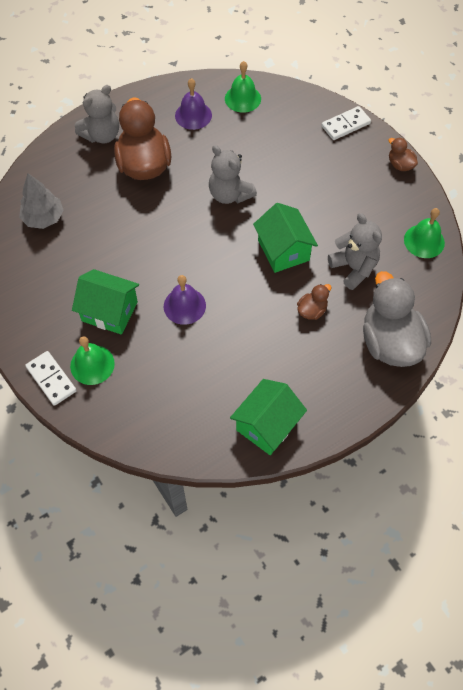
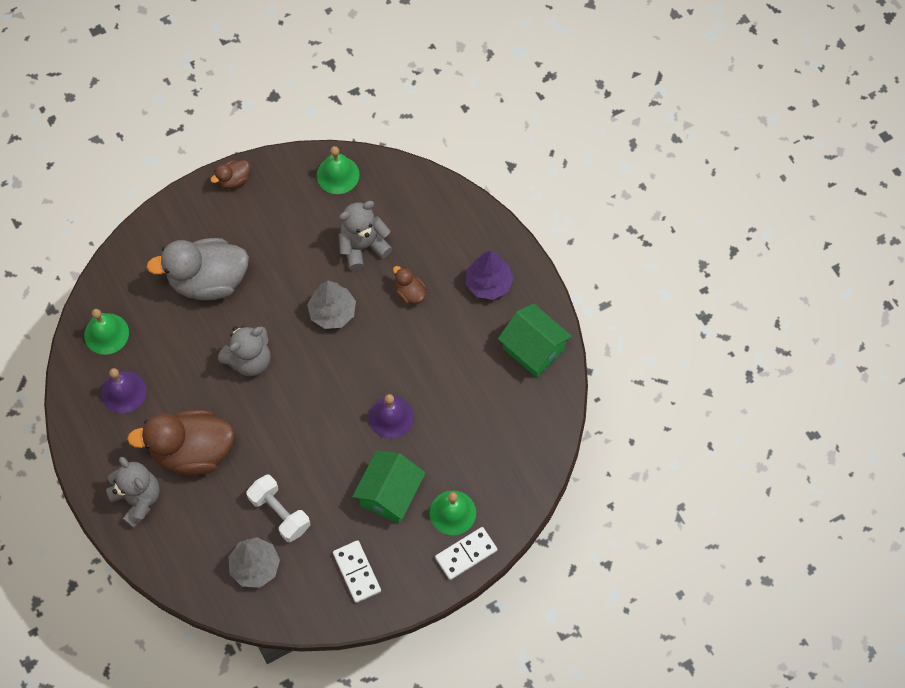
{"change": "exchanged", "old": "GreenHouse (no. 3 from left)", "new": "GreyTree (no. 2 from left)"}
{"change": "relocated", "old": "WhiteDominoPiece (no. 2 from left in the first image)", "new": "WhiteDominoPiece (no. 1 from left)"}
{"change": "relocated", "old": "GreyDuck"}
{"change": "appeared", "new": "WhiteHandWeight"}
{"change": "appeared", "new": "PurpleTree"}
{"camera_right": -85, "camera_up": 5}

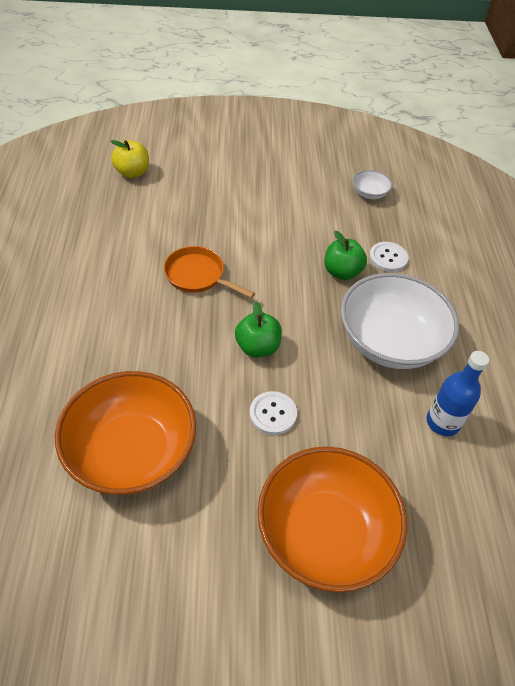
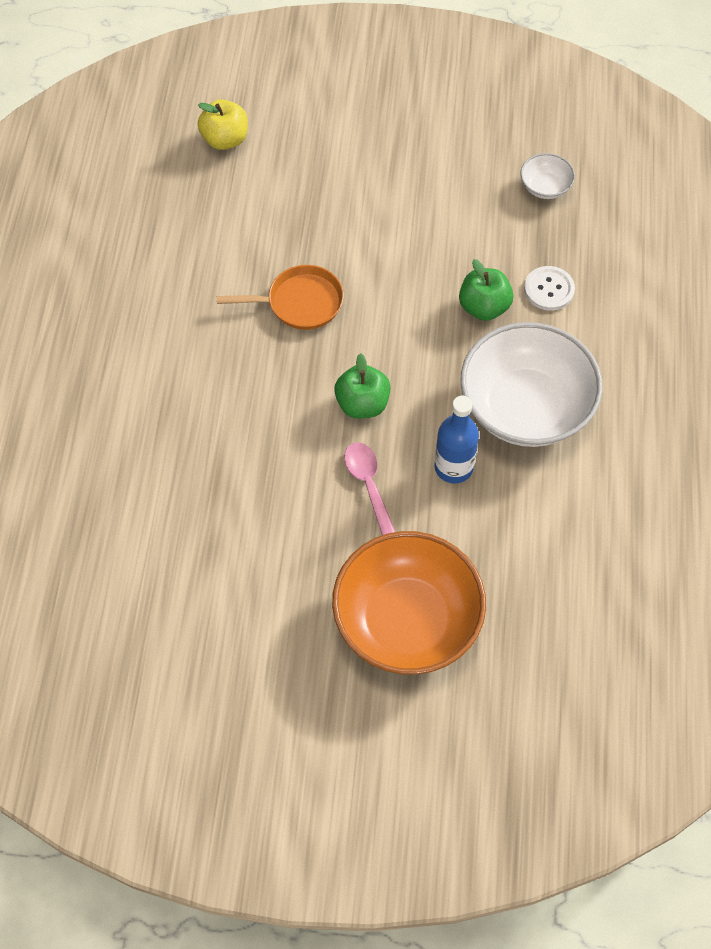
{"change": "missing", "old": "BrightOrangeDeepDish (no. 1 from left)"}
{"change": "spun", "old": "BrightOrangeSkillet", "degrees": 135}
{"change": "exchanged", "old": "WhiteSewingButton (no. 1 from left)", "new": "RosySpoon"}
{"change": "relocated", "old": "RoyalBlueDrinkBottle"}
{"camera_right": 10, "camera_up": 10}

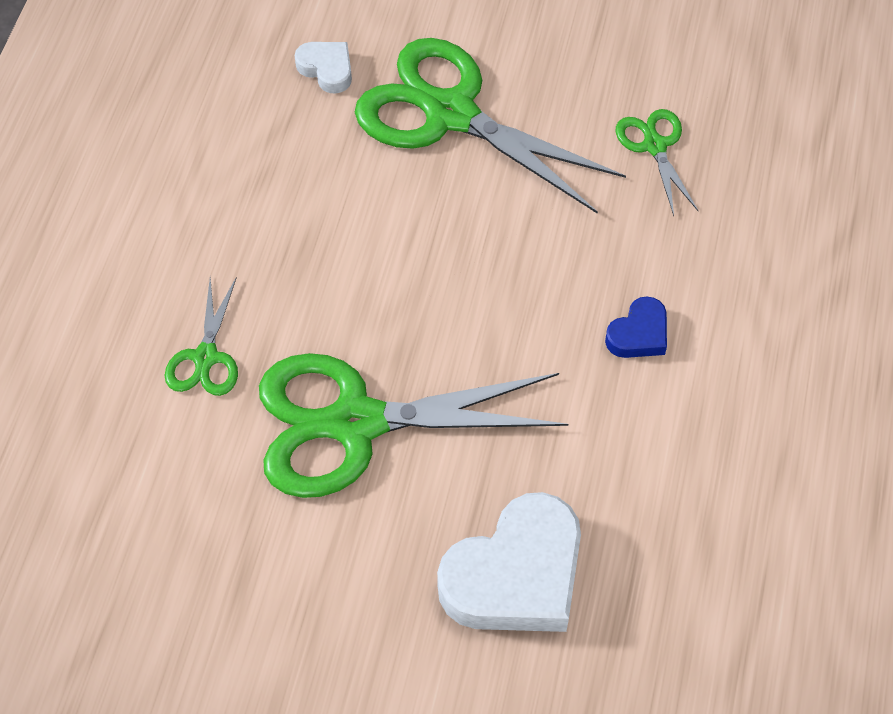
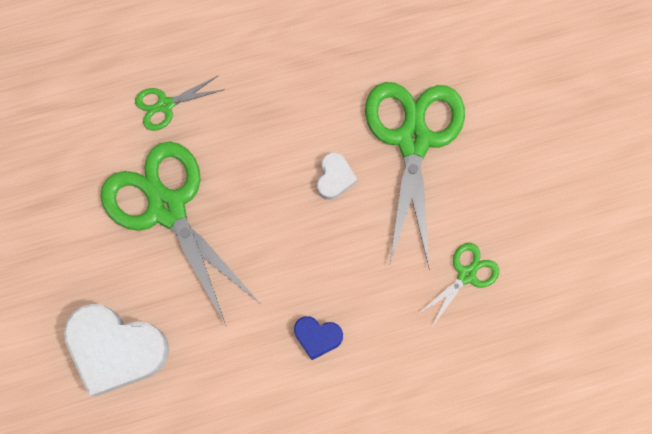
{"change": "relocated", "old": "WhiteHeart (no. 1 from left in the first image)", "new": "WhiteHeart (no. 2 from left)"}
{"camera_right": 60, "camera_up": 15}

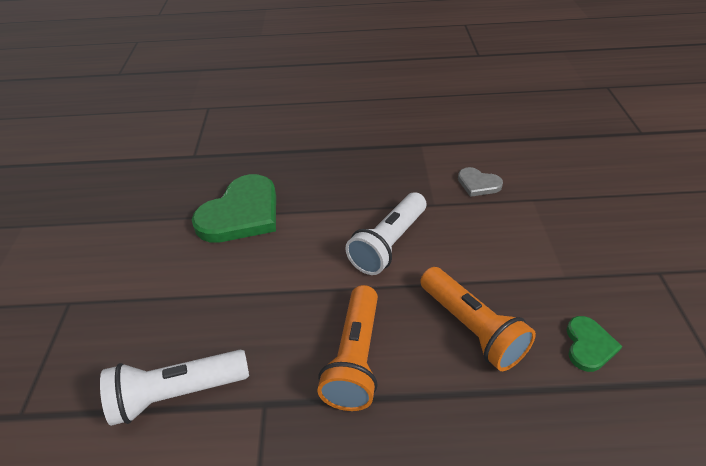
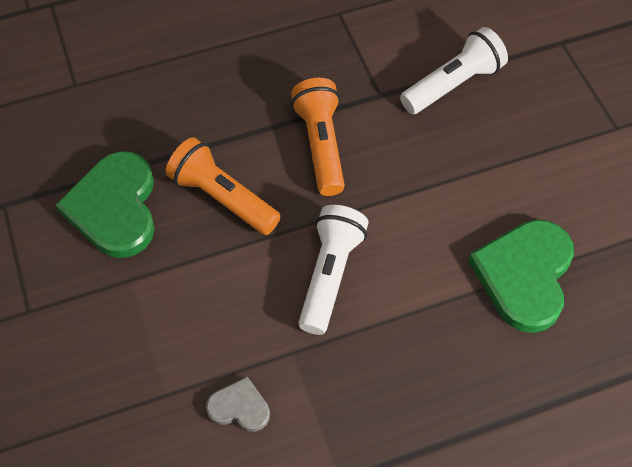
{"change": "size", "old": "GreenHeart (no. 2 from left in the first image)", "factor": 2.04}
{"camera_right": 160, "camera_up": 15}

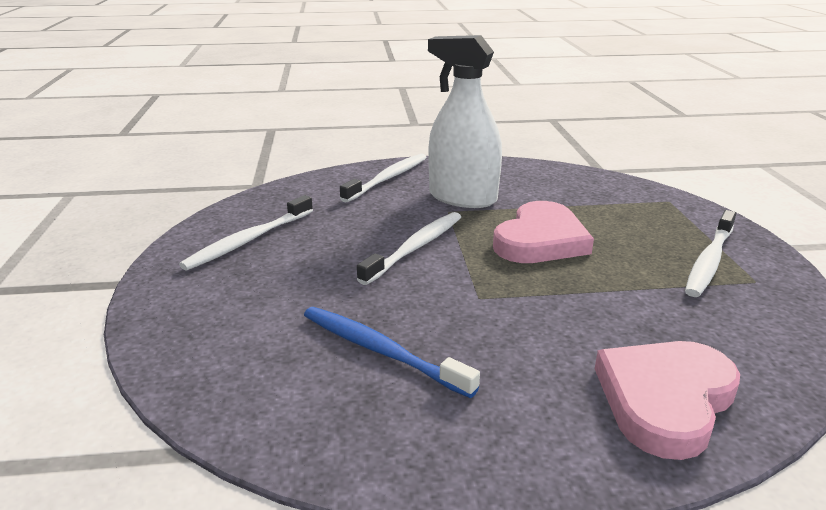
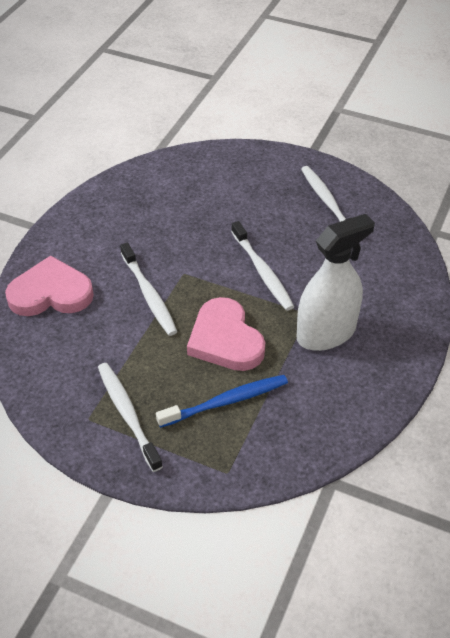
{"change": "relocated", "old": "RoyalBlueDentalBrush"}
{"change": "relocated", "old": "WhiteDentalBrush (no. 2 from left)"}
{"change": "spun", "old": "RosyHeart (no. 2 from left in the first image)", "degrees": -75}
{"camera_right": 120, "camera_up": 20}

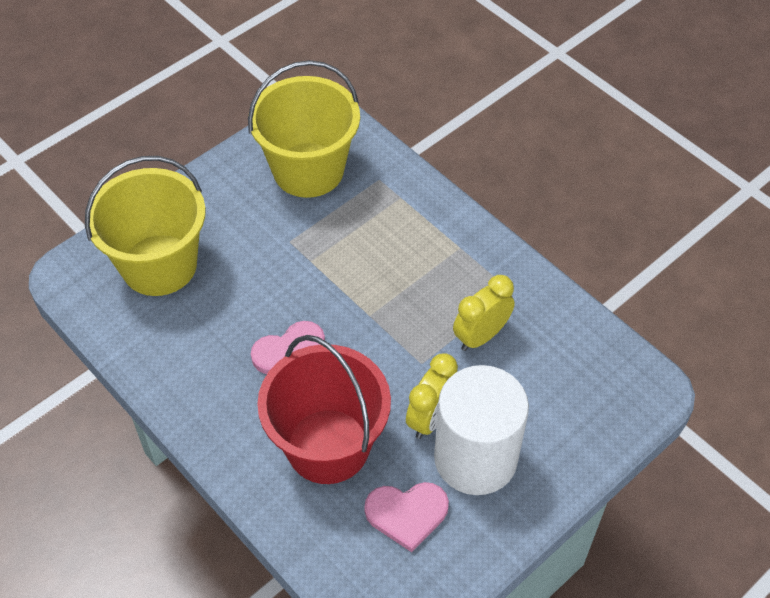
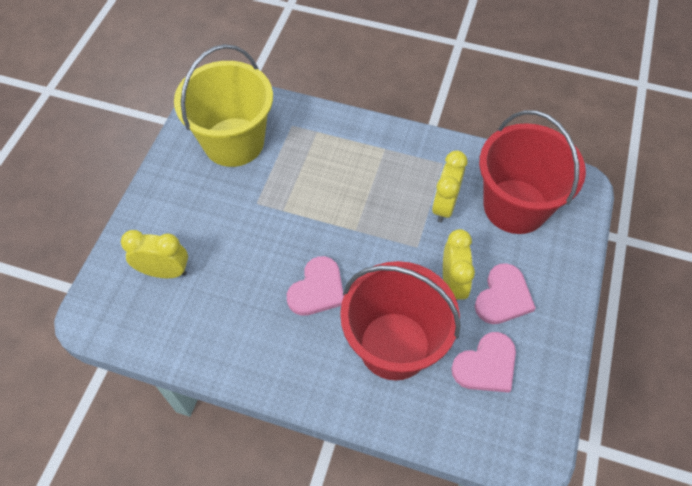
{"change": "exchanged", "old": "YellowSandBucket (no. 1 from left)", "new": "YellowBedsideClock (no. 1 from left)"}
{"change": "exchanged", "old": "WhiteCylinderShape", "new": "RosyHeart (no. 3 from left)"}
{"change": "appeared", "new": "CrimsonSandBucket (no. 2 from left)"}
{"camera_right": -30, "camera_up": 5}

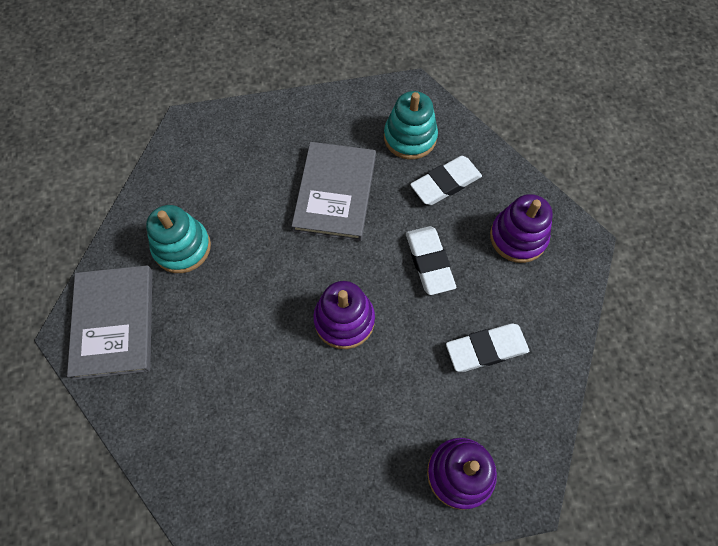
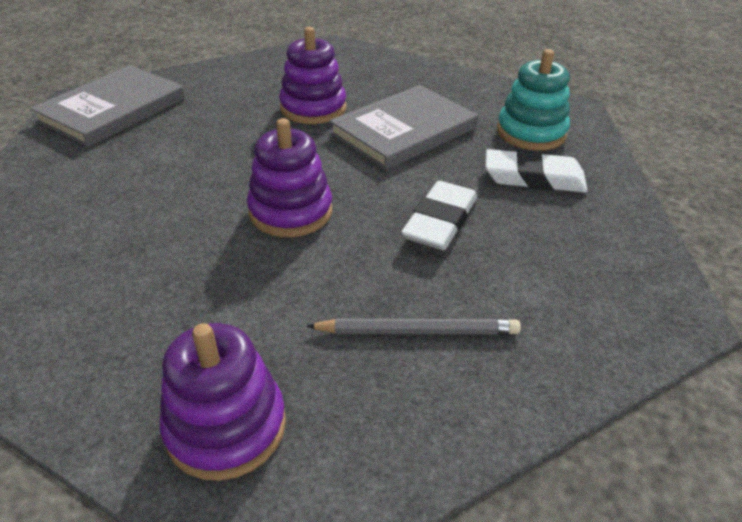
{"change": "missing", "old": "TurquoiseStackingRings (no. 1 from left)"}
{"change": "exchanged", "old": "WhiteGumEraser (no. 3 from left)", "new": "GreyPencil"}
{"change": "relocated", "old": "PurpleStackingRings (no. 3 from left)"}
{"camera_right": 40, "camera_up": -25}

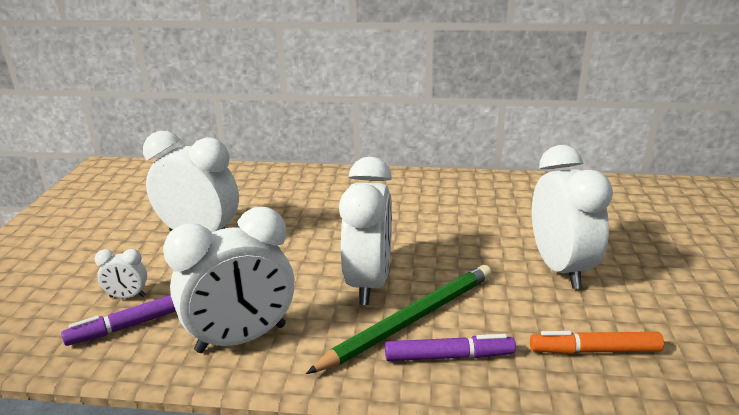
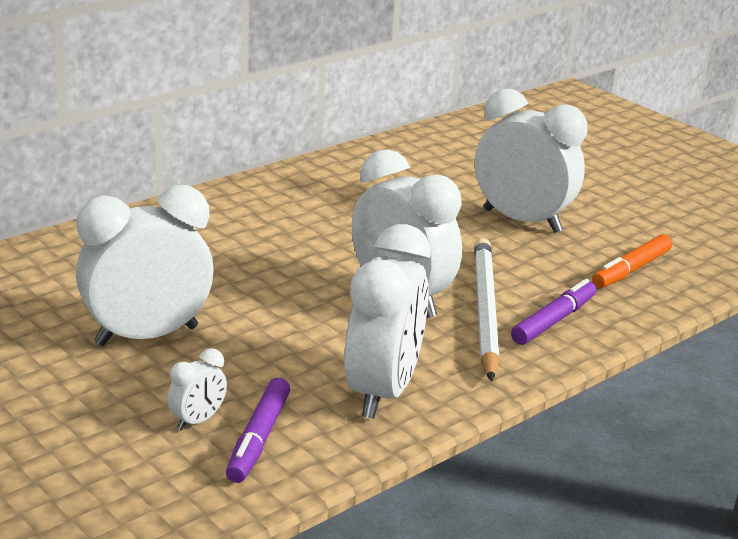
{"change": "colour", "old": "GreenPencil", "new": "WhitePencil"}
{"camera_right": -50, "camera_up": 0}

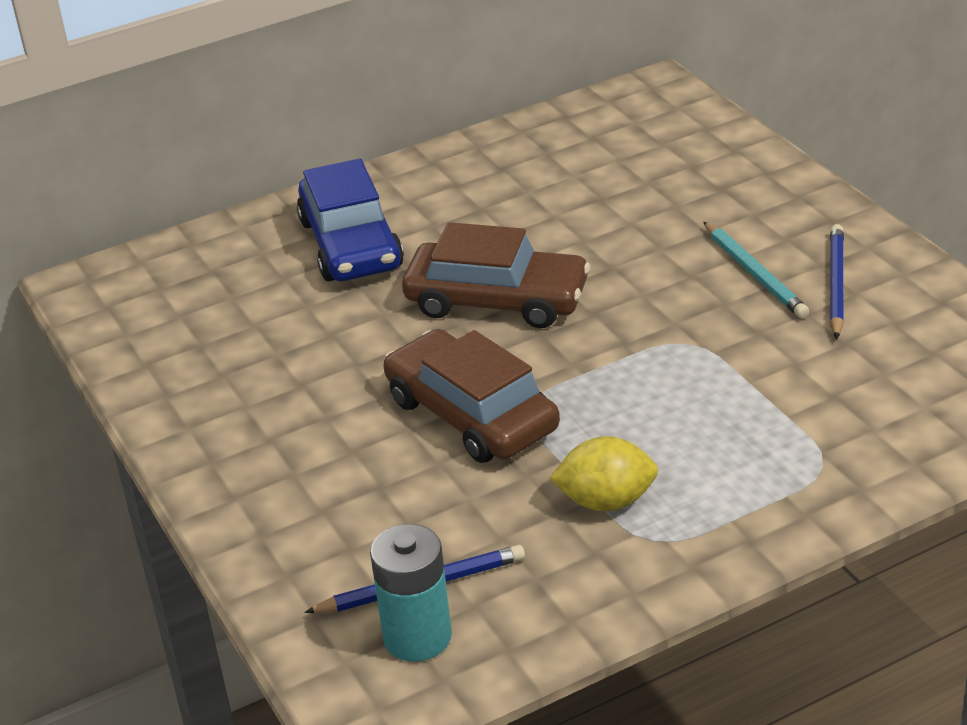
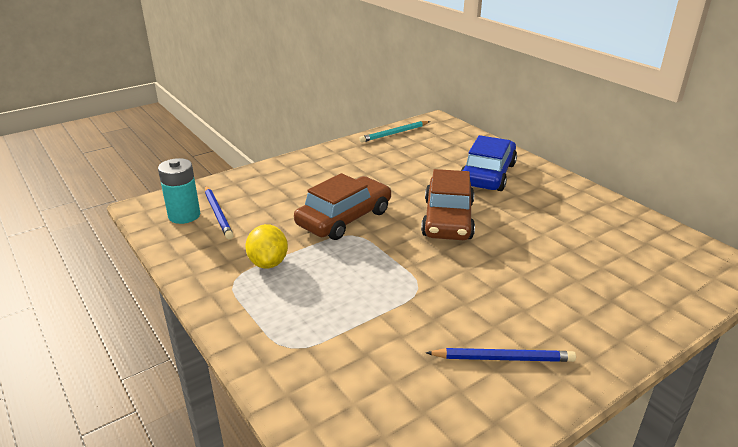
{"change": "spun", "old": "RoyalBlueAutomobile", "degrees": 135}
{"change": "relocated", "old": "TurquoisePencil"}
{"camera_right": 80, "camera_up": -5}

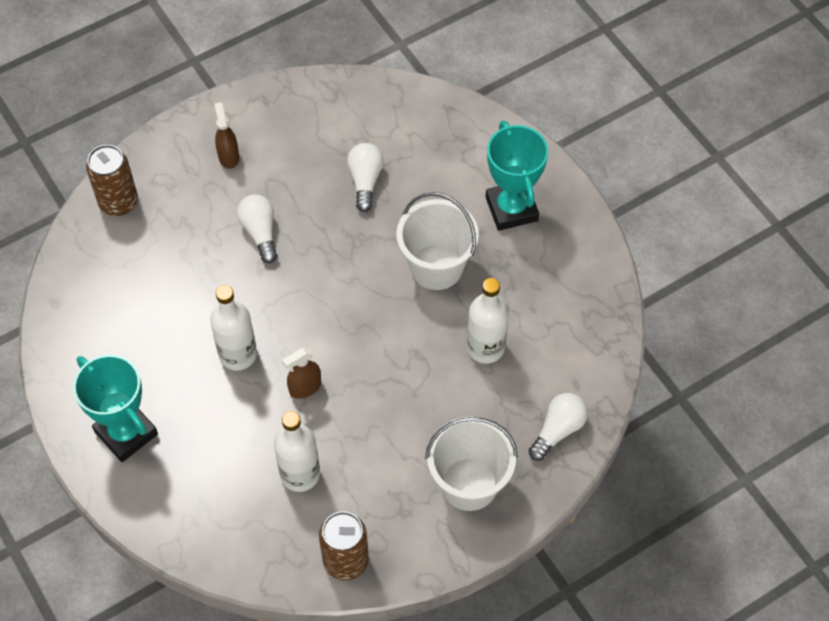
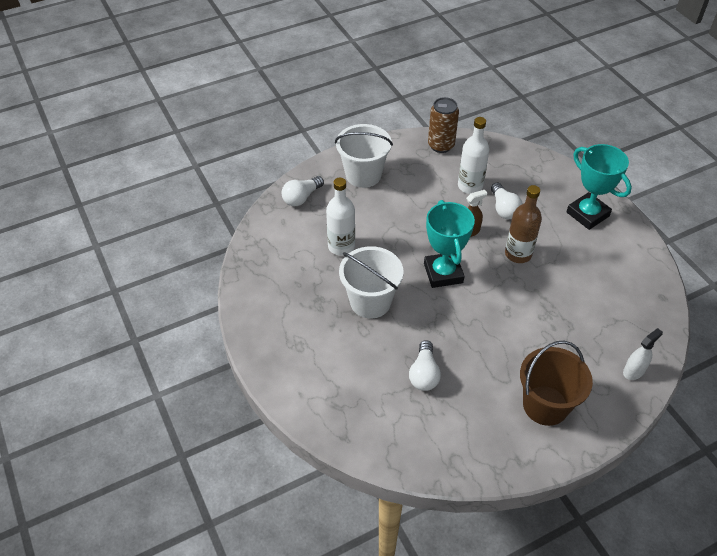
{"change": "exchanged", "old": "RussetSodaCan (no. 1 from left)", "new": "WhiteSprayCleaner"}
{"change": "colour", "old": "WhiteDrinkBottle (no. 1 from left)", "new": "RussetDrinkBottle"}
{"change": "exchanged", "old": "RussetSprayCleaner (no. 1 from left)", "new": "RussetSandBucket"}
{"change": "relocated", "old": "WhiteLightBulb (no. 1 from left in the first image)", "new": "WhiteLightBulb (no. 3 from left)"}
{"change": "relocated", "old": "TurquoiseTrophy (no. 2 from left in the first image)", "new": "TurquoiseTrophy (no. 1 from left)"}
{"camera_right": -175, "camera_up": -10}

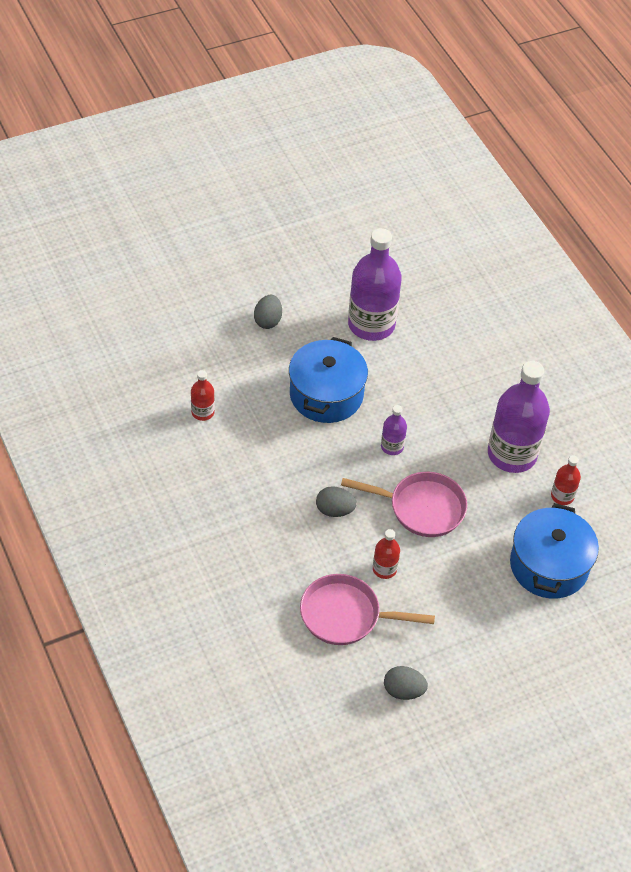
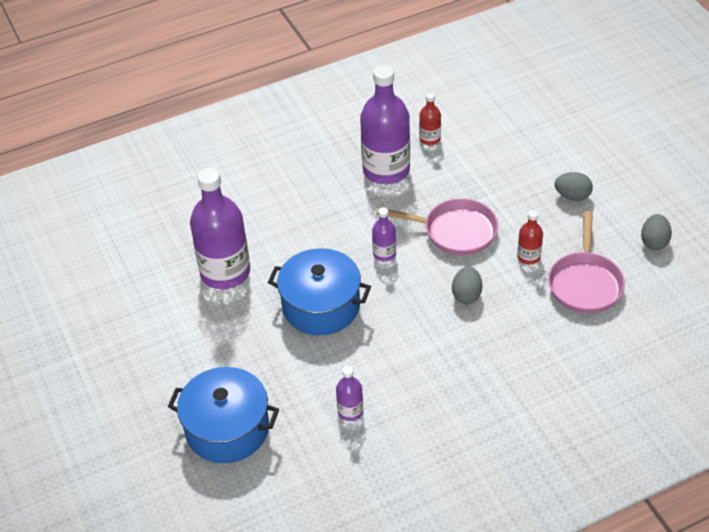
{"change": "colour", "old": "CrimsonDrinkBottle (no. 1 from left)", "new": "PurpleDrinkBottle (no. 2 from left)"}
{"change": "relocated", "old": "GreyToyEgg (no. 1 from left in the first image)", "new": "GreyToyEgg (no. 2 from left)"}
{"change": "spun", "old": "RosySkillet (no. 2 from left in the first image)", "degrees": 90}
{"change": "relocated", "old": "RoyalBlueStockpot (no. 2 from left in the first image)", "new": "RoyalBlueStockpot (no. 1 from left)"}
{"camera_right": -85, "camera_up": -5}

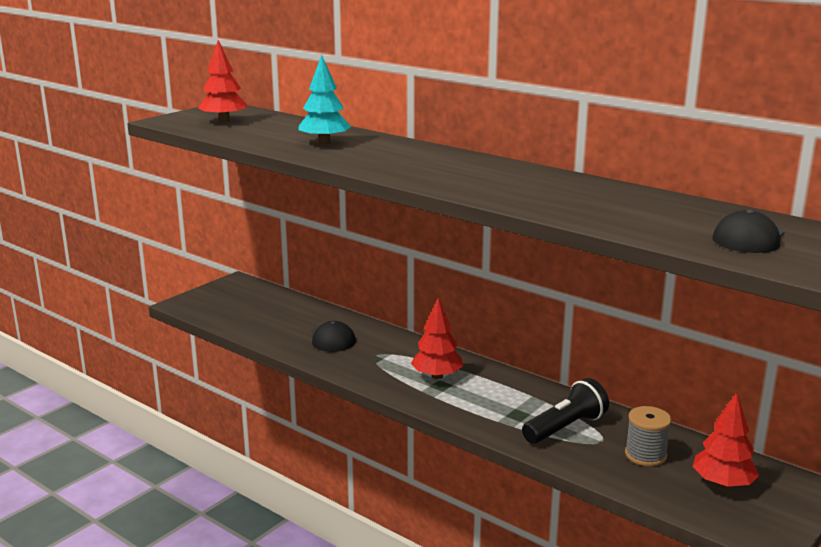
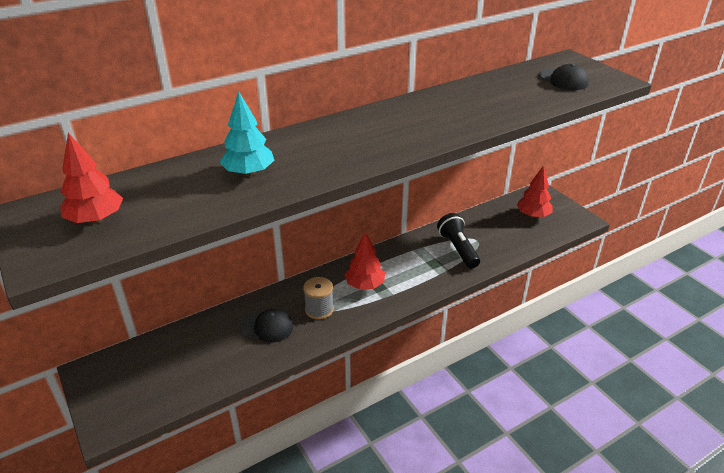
{"change": "relocated", "old": "GreyBobbin"}
{"camera_right": -70, "camera_up": 15}

